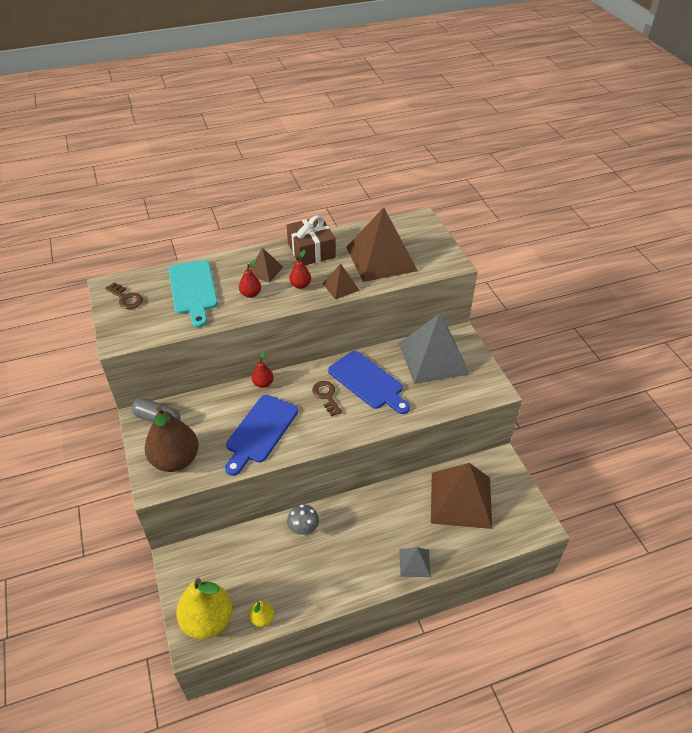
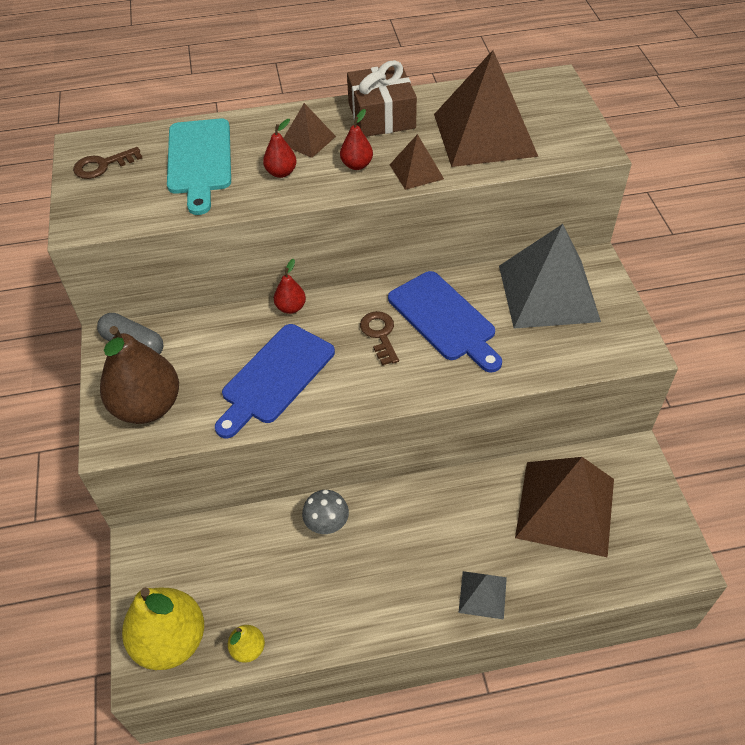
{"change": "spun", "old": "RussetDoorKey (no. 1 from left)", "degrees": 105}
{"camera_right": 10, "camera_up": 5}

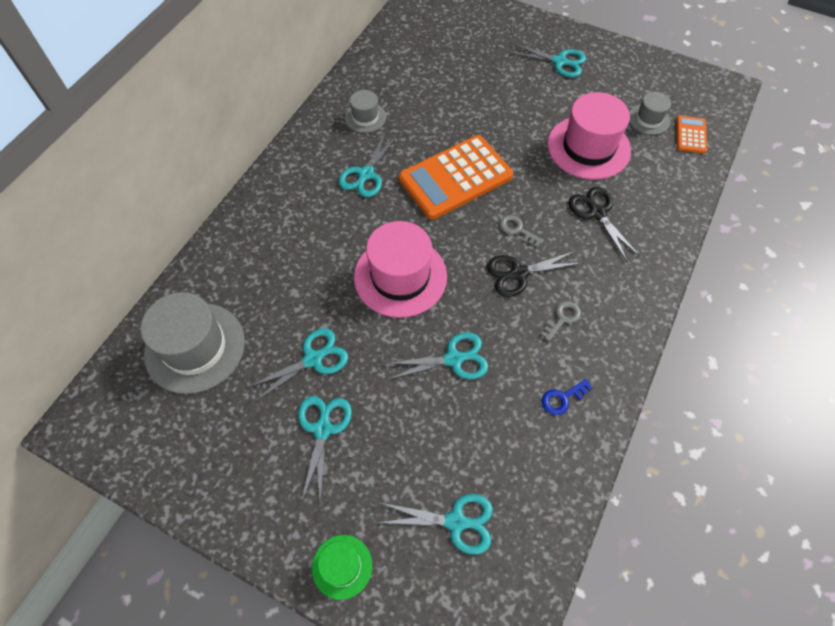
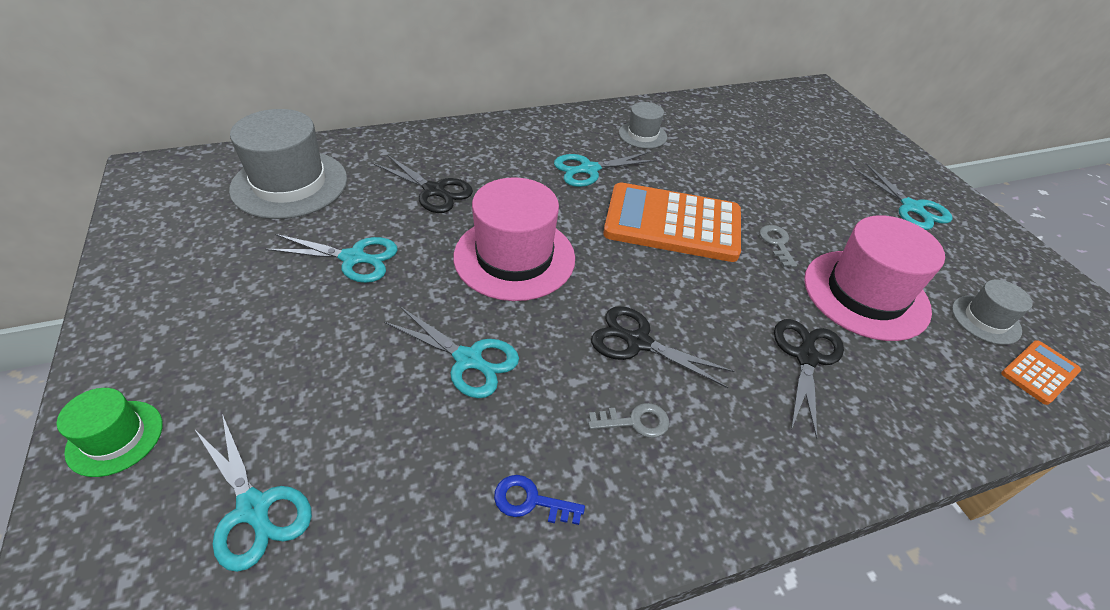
{"change": "missing", "old": "TurquoiseScissors (no. 2 from left)"}
{"change": "relocated", "old": "GreyDoorKey (no. 1 from left in the first image)", "new": "GreyDoorKey (no. 2 from left)"}
{"change": "appeared", "new": "BlackScissors (no. 1 from left)"}
{"camera_right": 40, "camera_up": -15}

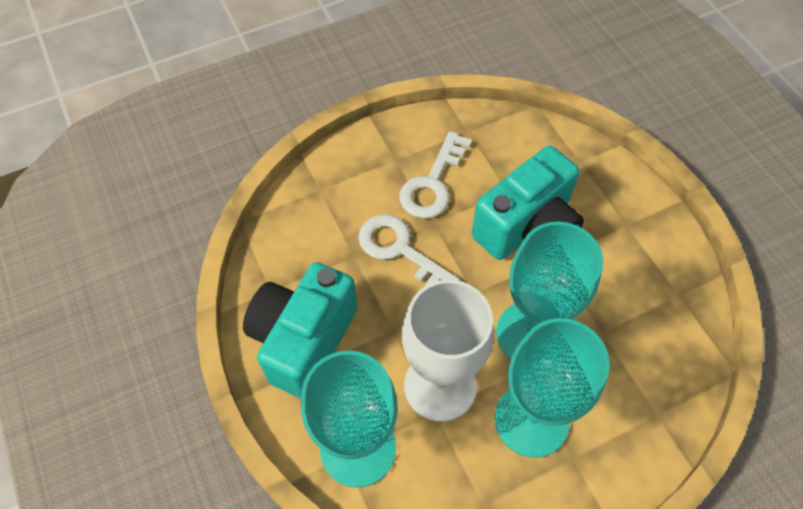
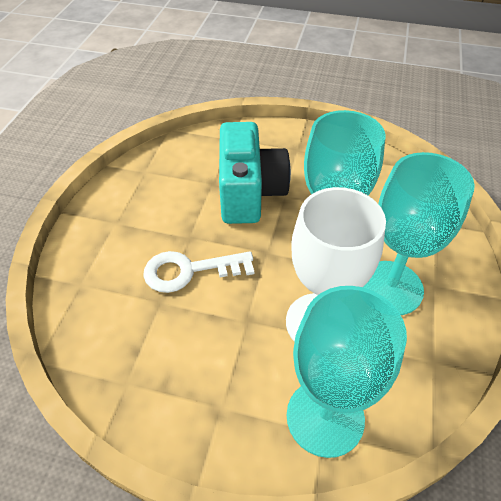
{"change": "missing", "old": "TurquoisePhotoCamera (no. 1 from left)"}
{"change": "missing", "old": "WhiteDoorKey (no. 2 from left)"}
{"camera_right": -50, "camera_up": -10}

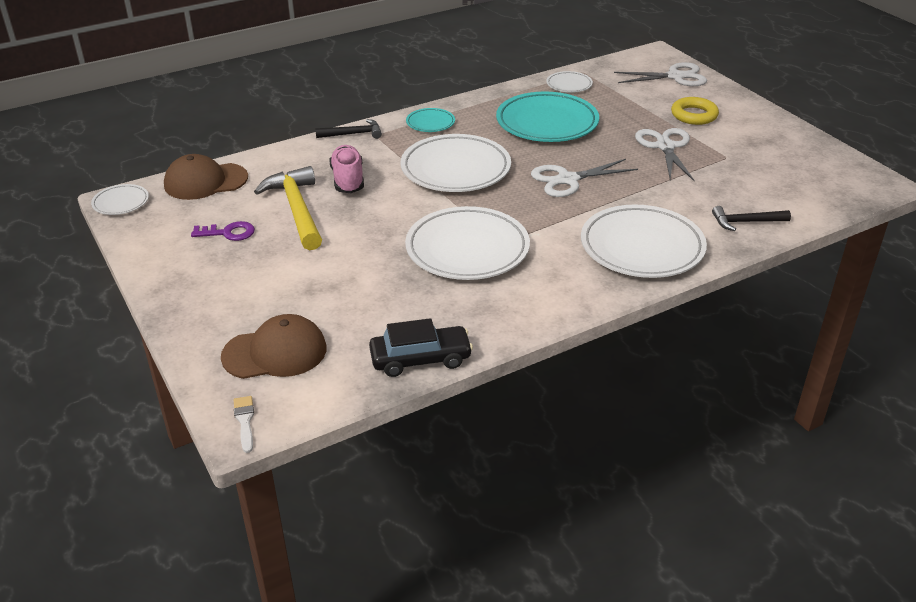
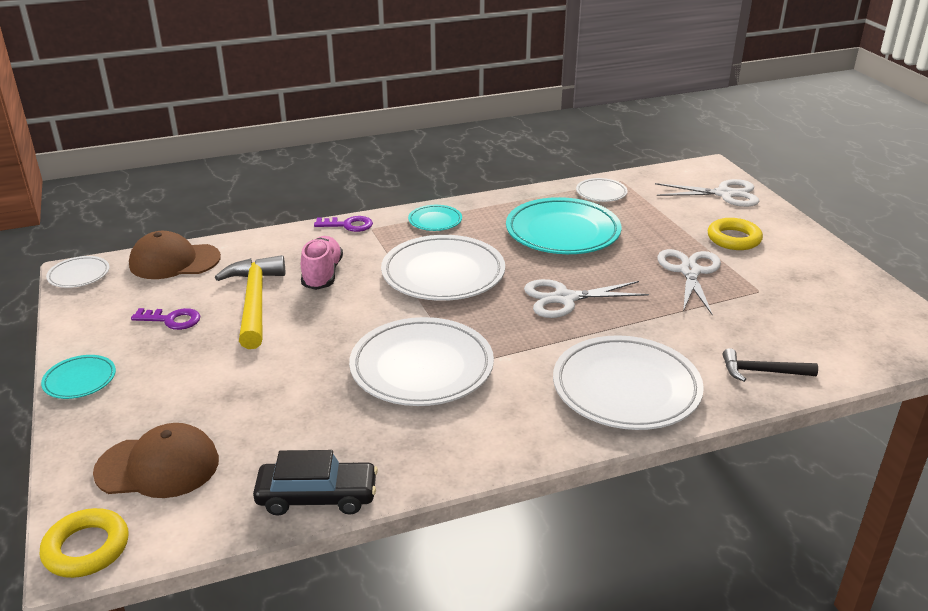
{"change": "exchanged", "old": "WhiteBrush", "new": "YellowRing (no. 1 from left)"}
{"change": "exchanged", "old": "BlackCarpenter'sHammer (no. 1 from left)", "new": "PurpleDoorKey (no. 2 from left)"}
{"change": "appeared", "new": "TurquoiseDinnerPlate (no. 1 from left)"}
{"camera_right": 10, "camera_up": -5}

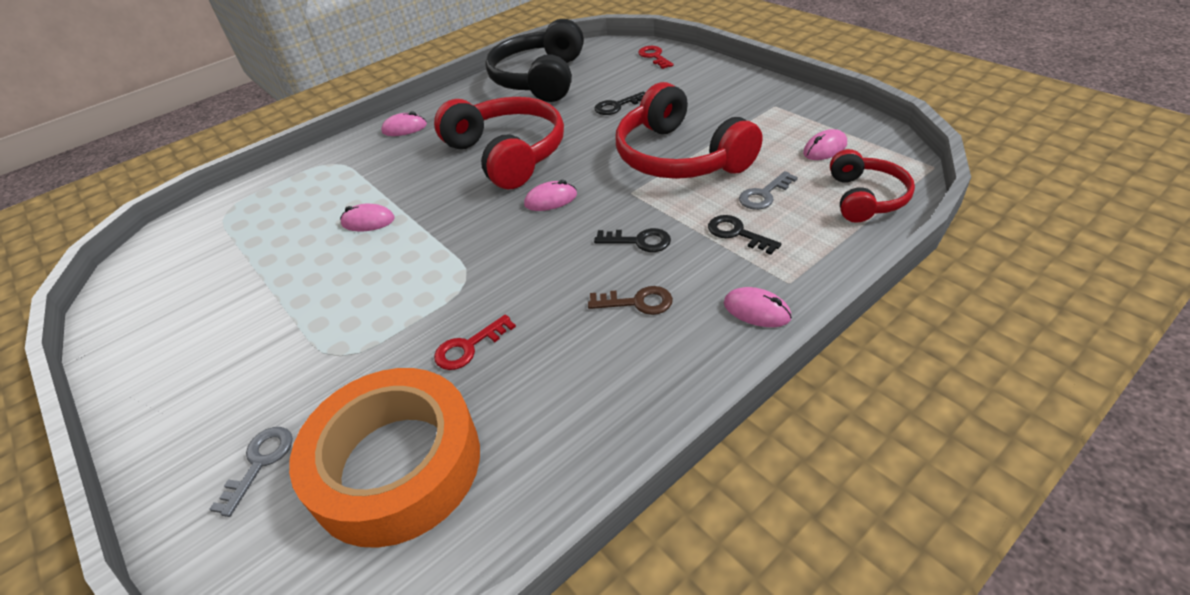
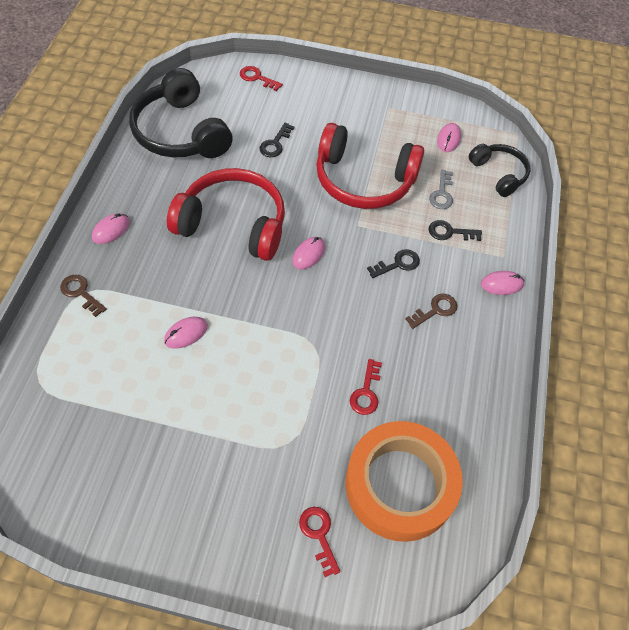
{"change": "colour", "old": "GreyDoorKey (no. 1 from left)", "new": "CrimsonDoorKey (no. 2 from left)"}
{"change": "colour", "old": "CrimsonHeadset (no. 3 from left)", "new": "BlackHeadset (no. 2 from left)"}
{"change": "appeared", "new": "RussetDoorKey (no. 1 from left)"}
{"camera_right": -45, "camera_up": 15}

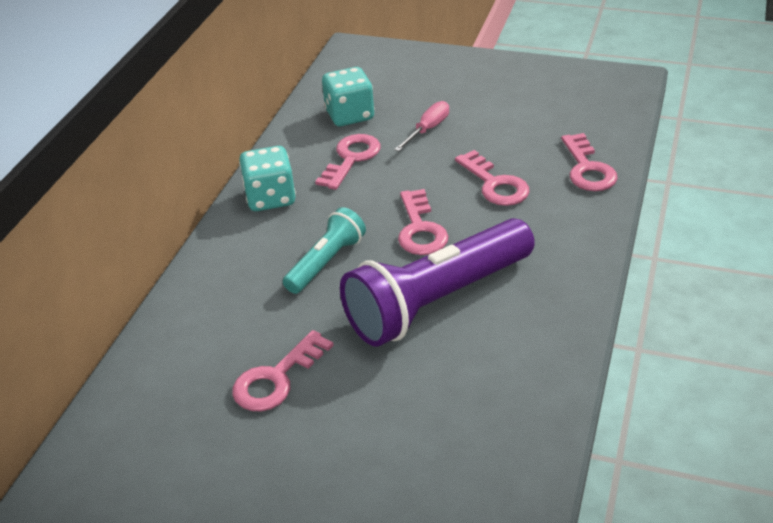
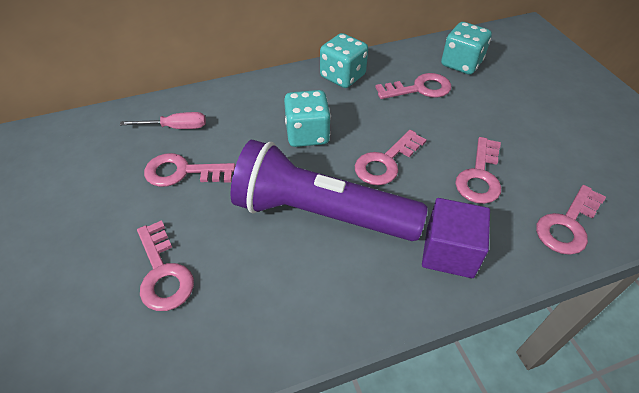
{"change": "exchanged", "old": "TurquoiseTorch", "new": "TurquoiseDice (no. 1 from left)"}
{"change": "relocated", "old": "RosyScrewdriver"}
{"change": "appeared", "new": "RosyDoorKey (no. 1 from left)"}
{"change": "appeared", "new": "PurpleCube"}
{"camera_right": 50, "camera_up": 10}

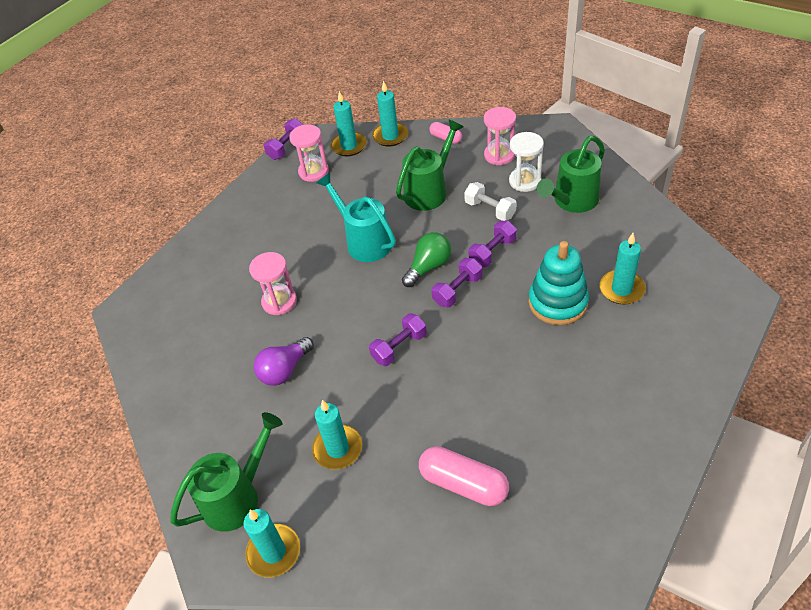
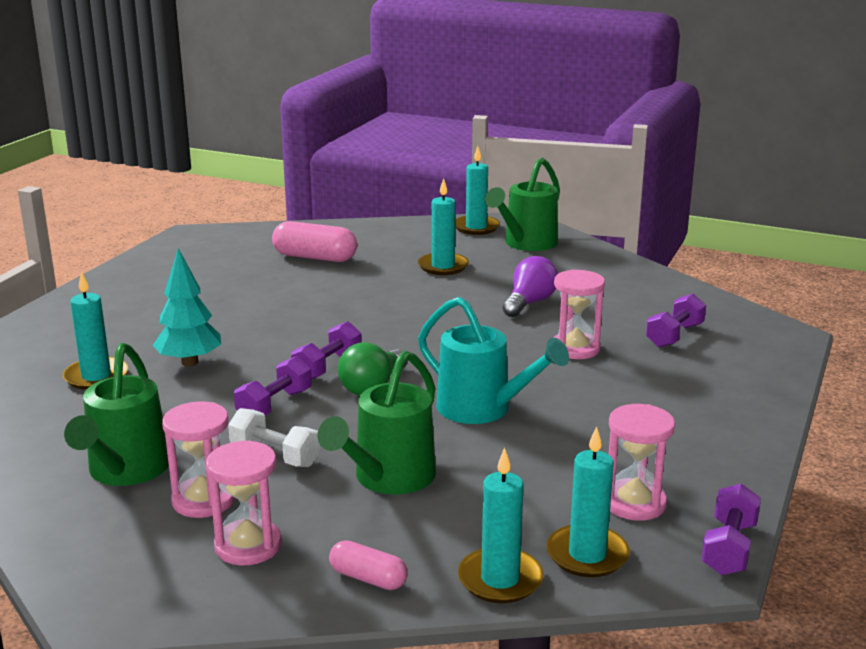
{"change": "relocated", "old": "PurpleHandWeight (no. 2 from left in the first image)", "new": "PurpleHandWeight (no. 3 from left)"}
{"change": "colour", "old": "WhiteHourglass", "new": "RosyHourglass (no. 1 from left)"}
{"change": "exchanged", "old": "TurquoiseStackingRings", "new": "TurquoiseTree"}
{"change": "spun", "old": "GreenWateringCan (no. 3 from left in the first image)", "degrees": 150}
{"camera_right": 165, "camera_up": -25}

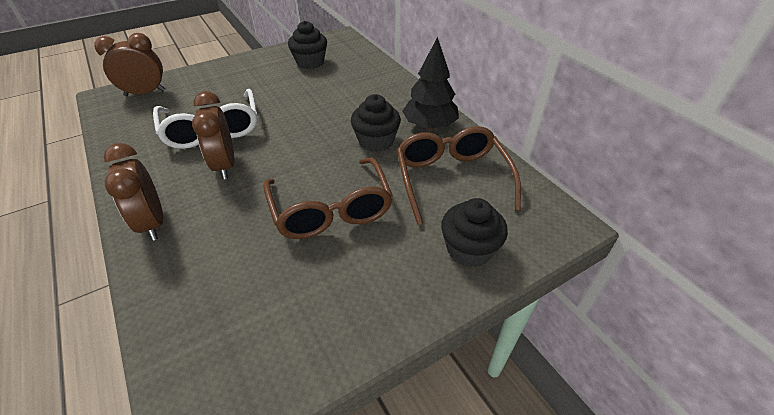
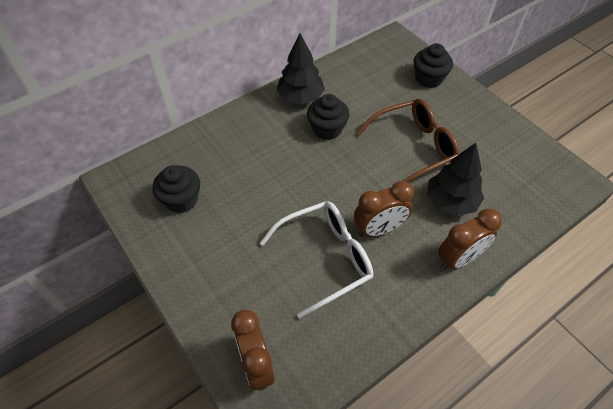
{"change": "missing", "old": "RussetGlasses (no. 2 from left)"}
{"change": "appeared", "new": "BlackTree (no. 2 from left)"}
{"camera_right": -95, "camera_up": 10}

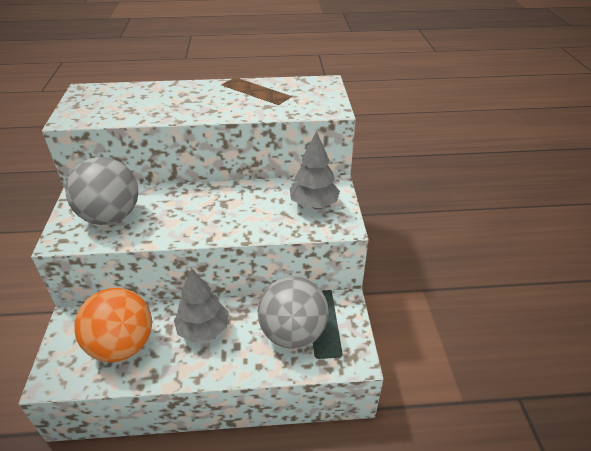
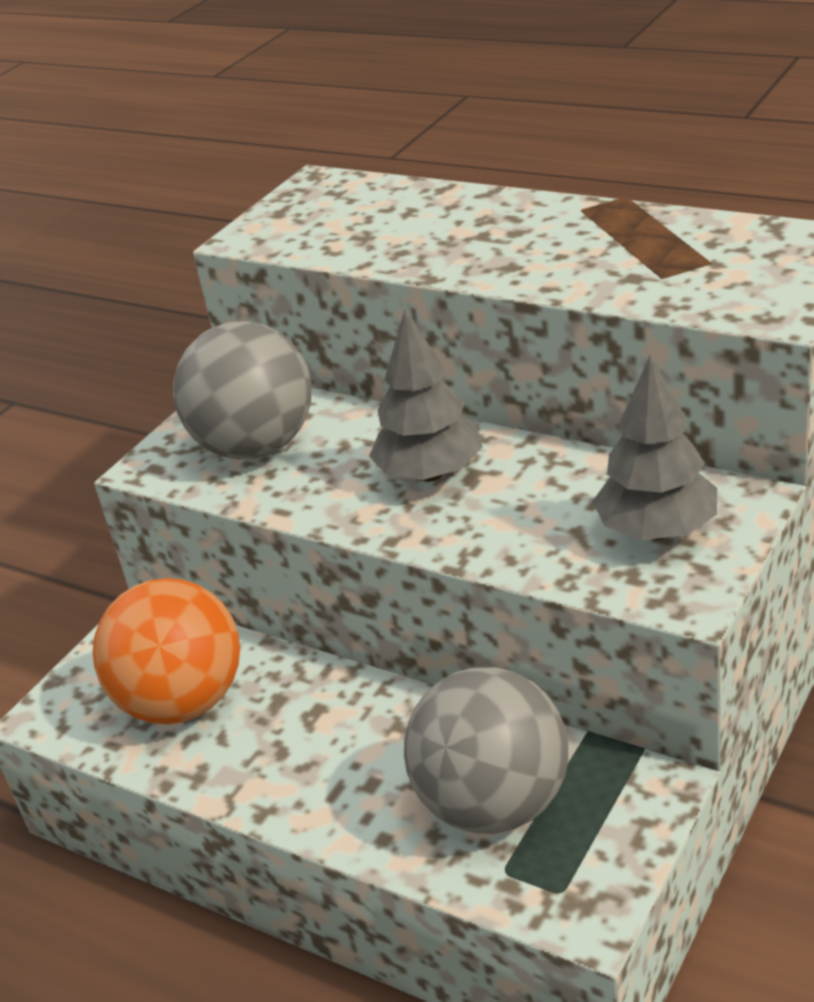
{"change": "relocated", "old": "GreyTree (no. 1 from left)"}
{"camera_right": 40, "camera_up": -5}

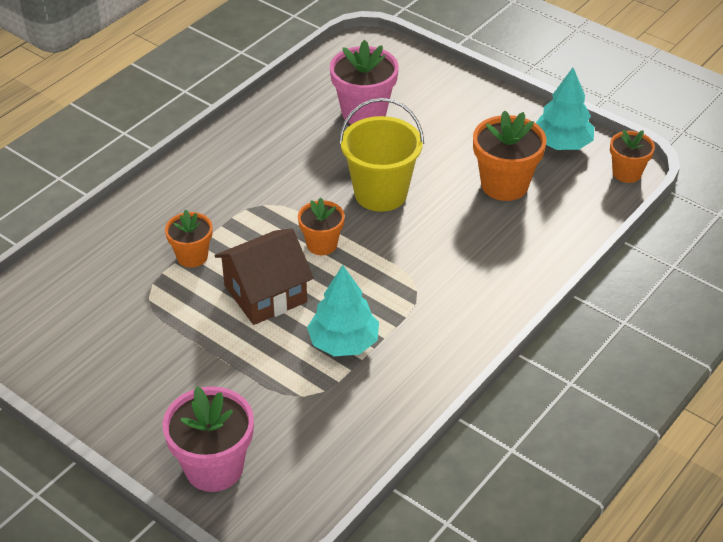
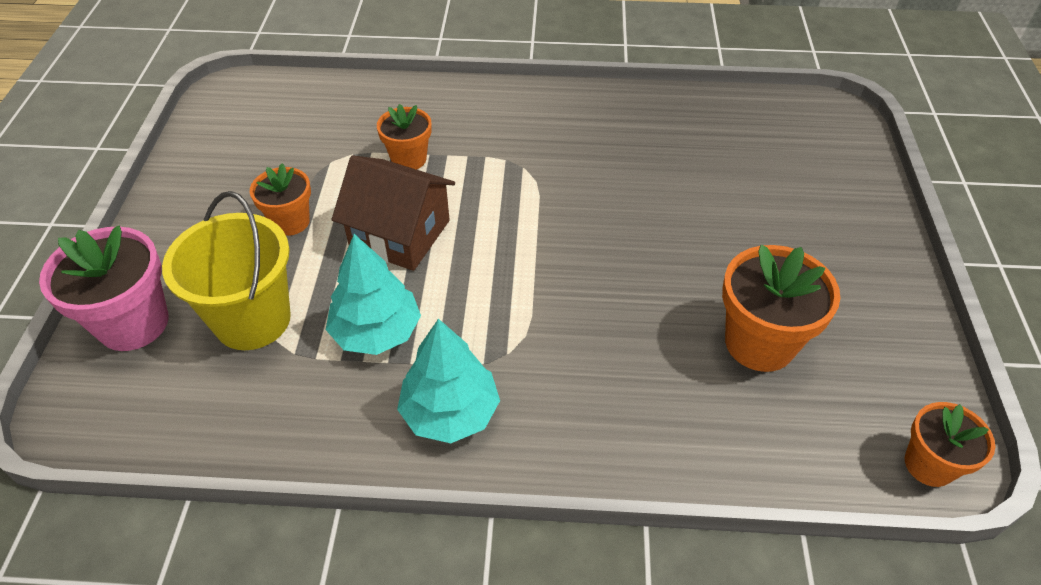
{"change": "relocated", "old": "BrightOrangeFlowerPot (no. 2 from left in the first image)", "new": "BrightOrangeFlowerPot (no. 1 from left)"}
{"change": "missing", "old": "RosyFlowerPot (no. 2 from left)"}
{"change": "relocated", "old": "YellowSandBucket"}
{"change": "relocated", "old": "TurquoiseTree (no. 2 from left)"}
{"camera_right": 55, "camera_up": 5}

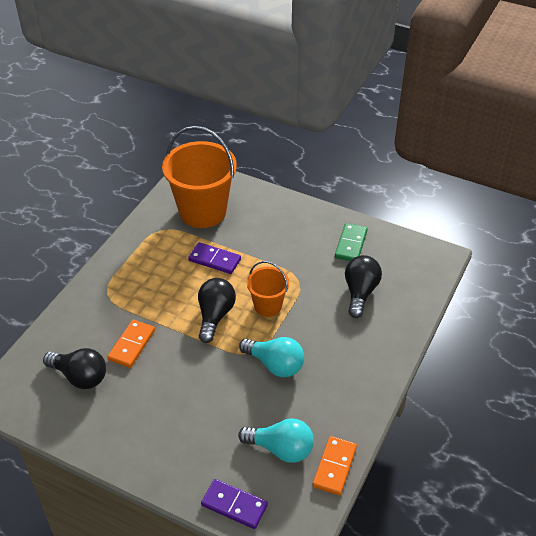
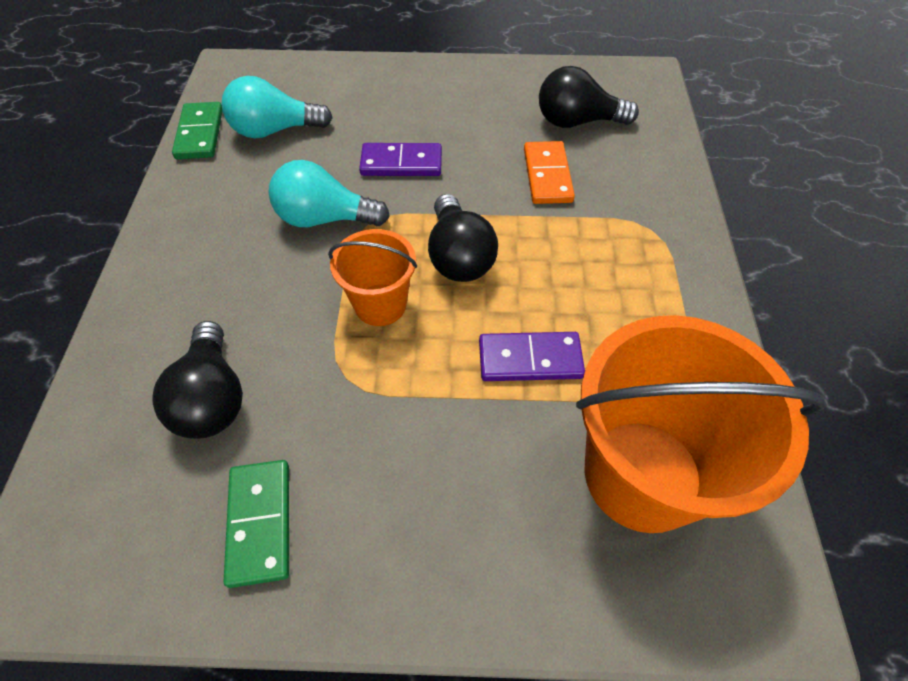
{"change": "relocated", "old": "PurpleDominoPiece (no. 2 from left in the first image)", "new": "PurpleDominoPiece (no. 1 from left)"}
{"change": "colour", "old": "BrightOrangeDominoPiece (no. 2 from left)", "new": "GreenDominoPiece (no. 1 from left)"}
{"camera_right": 155, "camera_up": 10}

